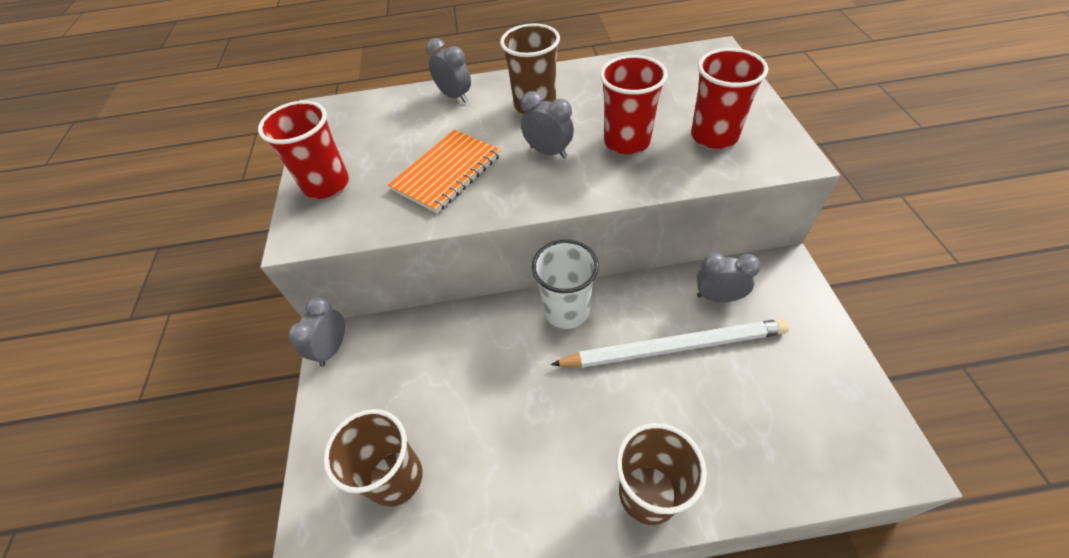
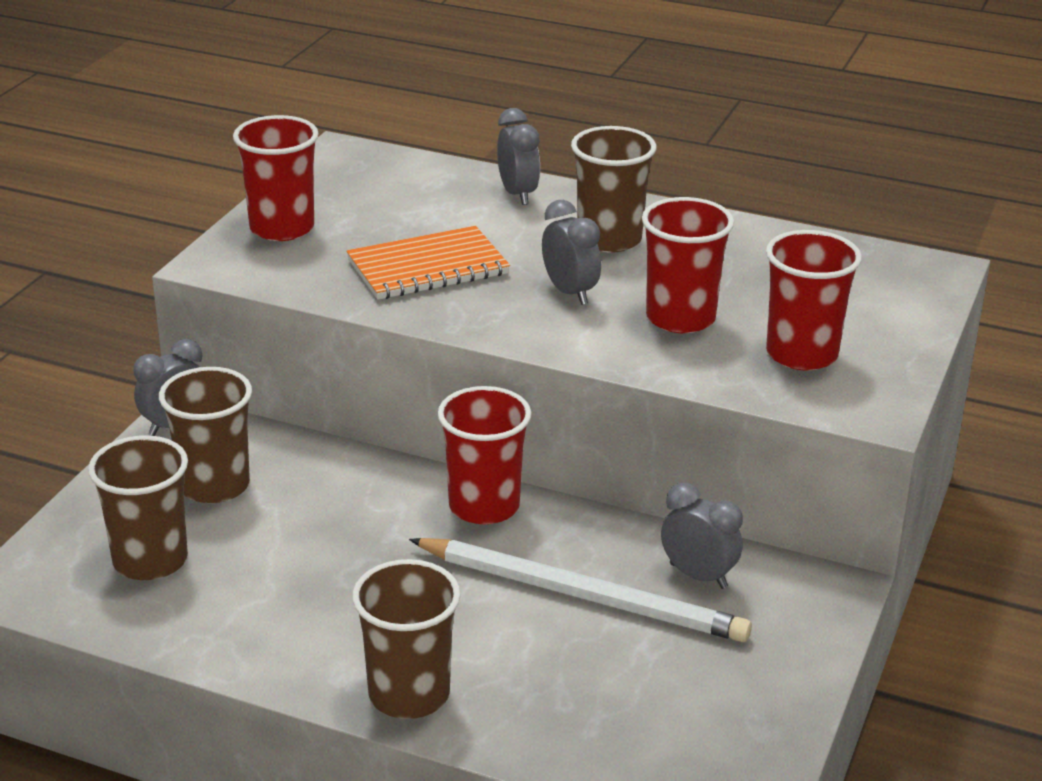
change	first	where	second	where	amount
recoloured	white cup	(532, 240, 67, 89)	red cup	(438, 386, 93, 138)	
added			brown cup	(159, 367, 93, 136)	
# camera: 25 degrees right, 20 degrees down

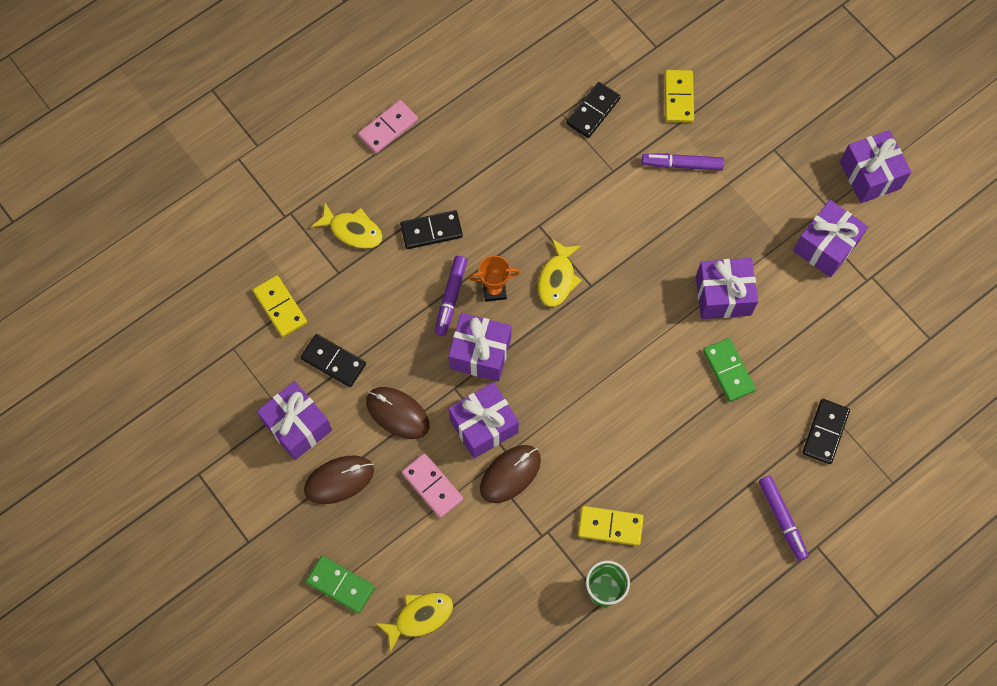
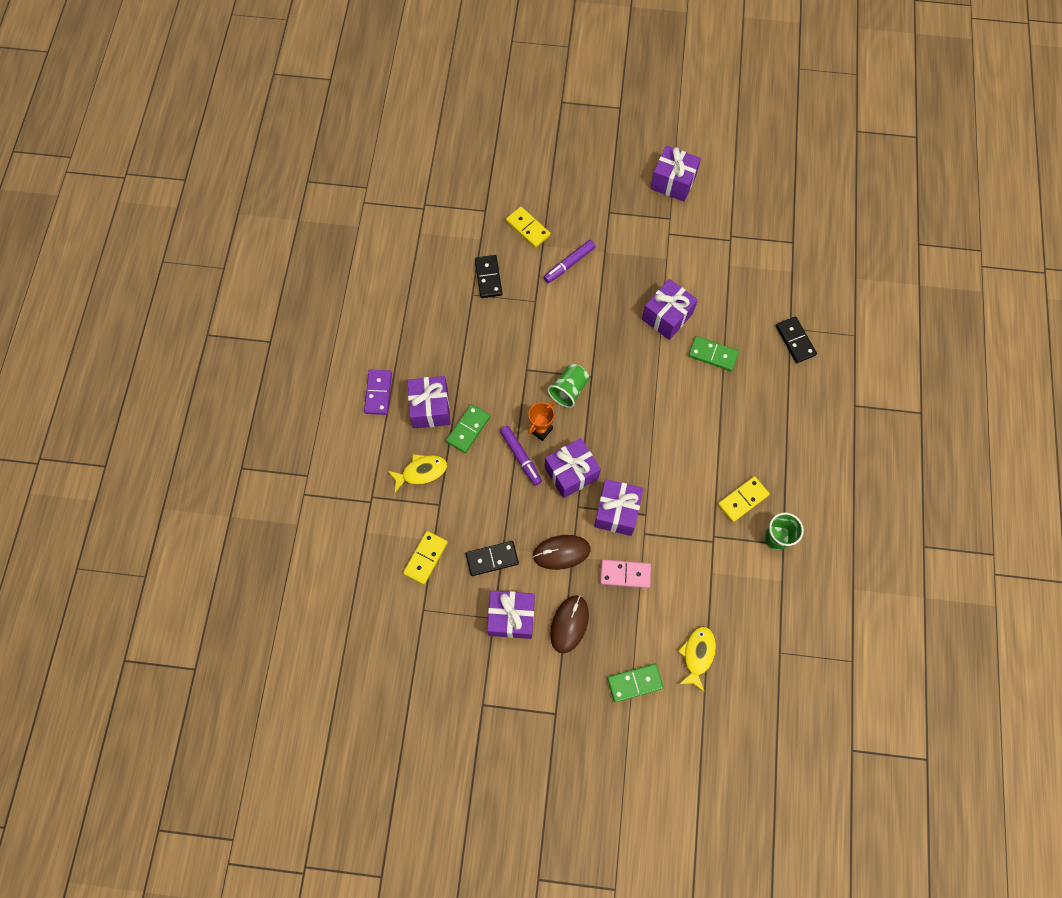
change	first	where	second	where	amount
turned	yellow domino	(253, 275, 54, 62)		(403, 531, 45, 54)	75 degrees counterclockwise
recoloured	pink domino	(358, 100, 60, 54)	purple domino	(364, 370, 28, 45)	
recoloured	black domino	(400, 210, 63, 39)	green domino	(446, 404, 45, 49)	
removed	brown mouse	(480, 445, 61, 58)			
replaced	yellow fish	(538, 239, 44, 68)	green cup	(547, 364, 42, 44)	
removed	purple marker	(759, 476, 50, 85)			
moved	purple gift	(793, 200, 75, 78)		(407, 376, 43, 52)	
# camera: 45 degrees left, 0 degrees up

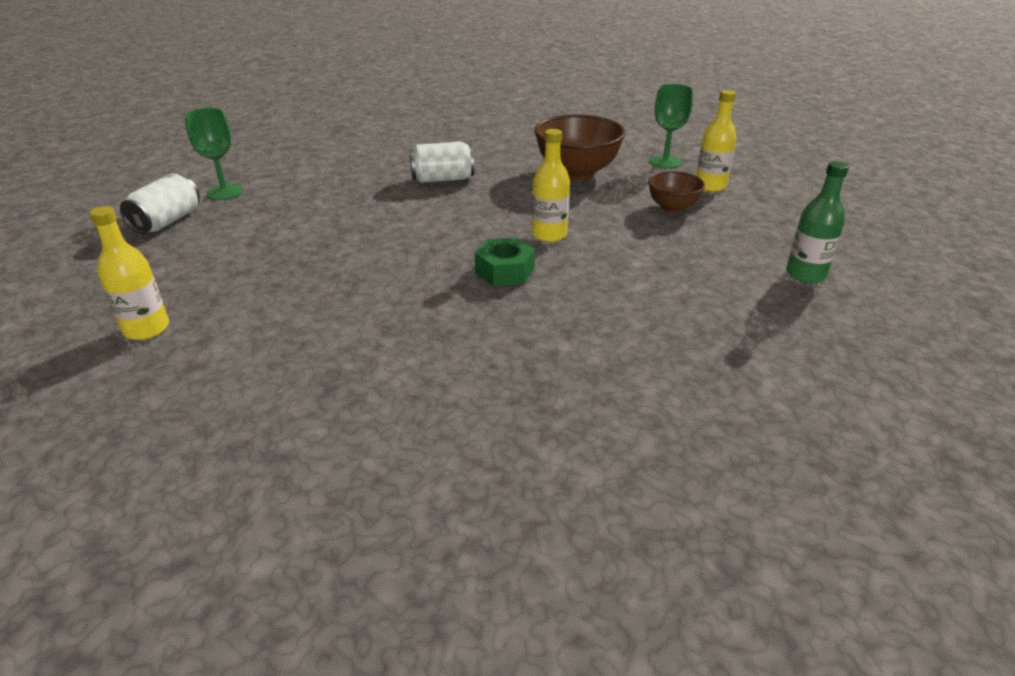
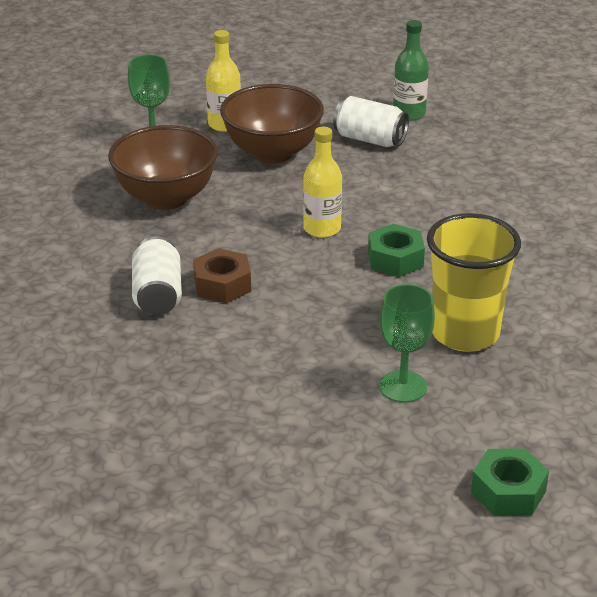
change	first	where	second	where	amount
replaced	yellow bottle	(89, 206, 80, 134)	green nut	(471, 448, 78, 68)	
moved	white can	(120, 173, 80, 61)		(333, 96, 76, 51)	
moved	green goblet	(185, 108, 58, 92)		(379, 284, 56, 119)	
resized	brown bowl	(648, 171, 57, 42)		(220, 84, 104, 80)	x1.77
added			brown nut	(193, 248, 58, 55)	
added			yellow cup	(427, 213, 94, 139)	
# camera: 85 degrees left, 0 degrees up

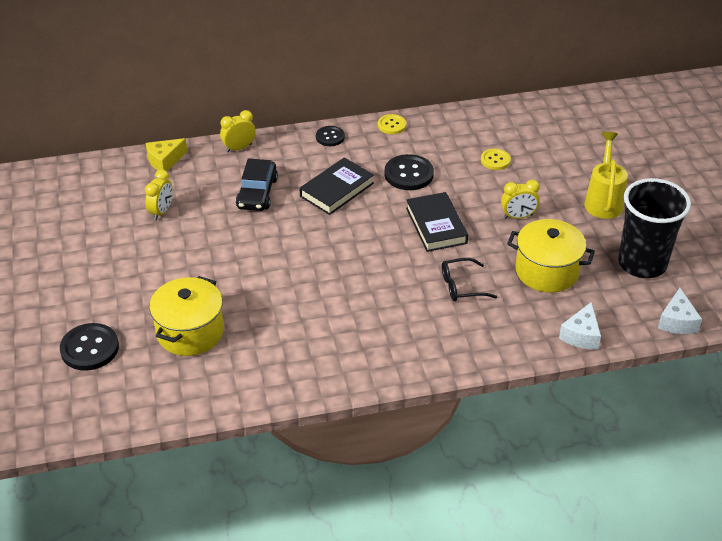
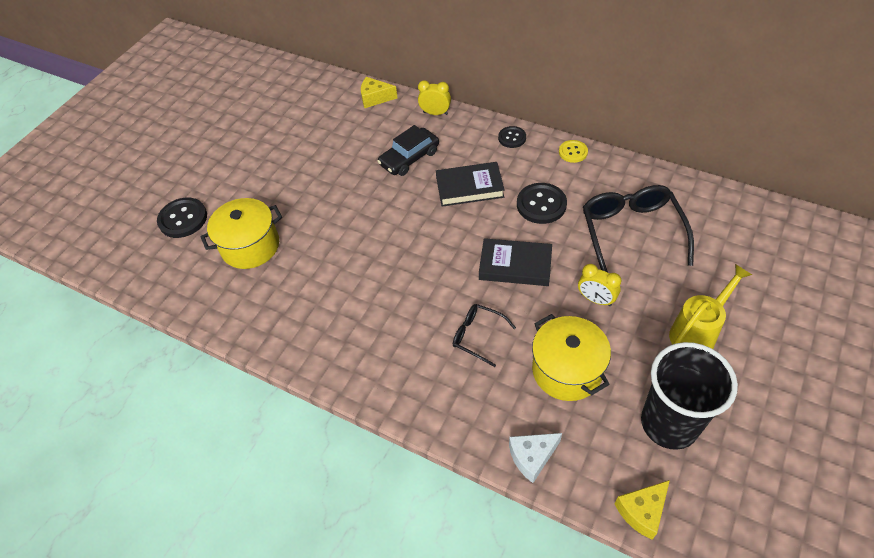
change	first	where	second	where	amount
removed	yellow clock	(145, 169, 28, 51)			
turned	black book	(406, 192, 62, 60)		(479, 238, 73, 48)	75 degrees clockwise
replaced	yellow button	(481, 149, 30, 21)	black glasses	(583, 185, 111, 88)	
recoloured	white cheese	(658, 288, 44, 46)	yellow cheese	(615, 480, 55, 60)	
# camera: 45 degrees right, 10 degrees up

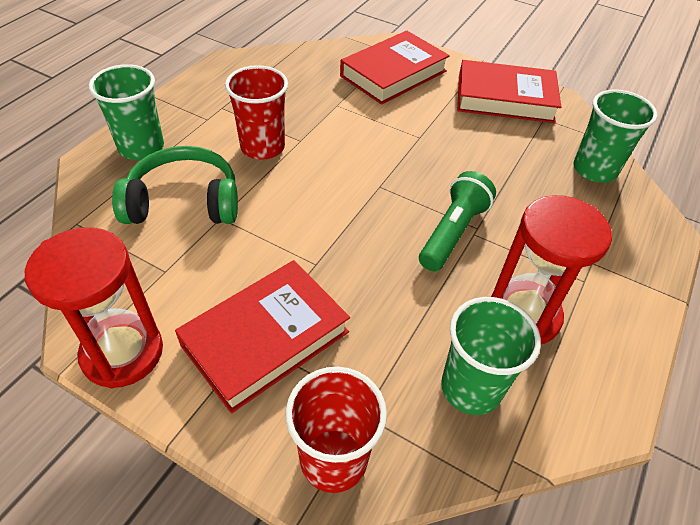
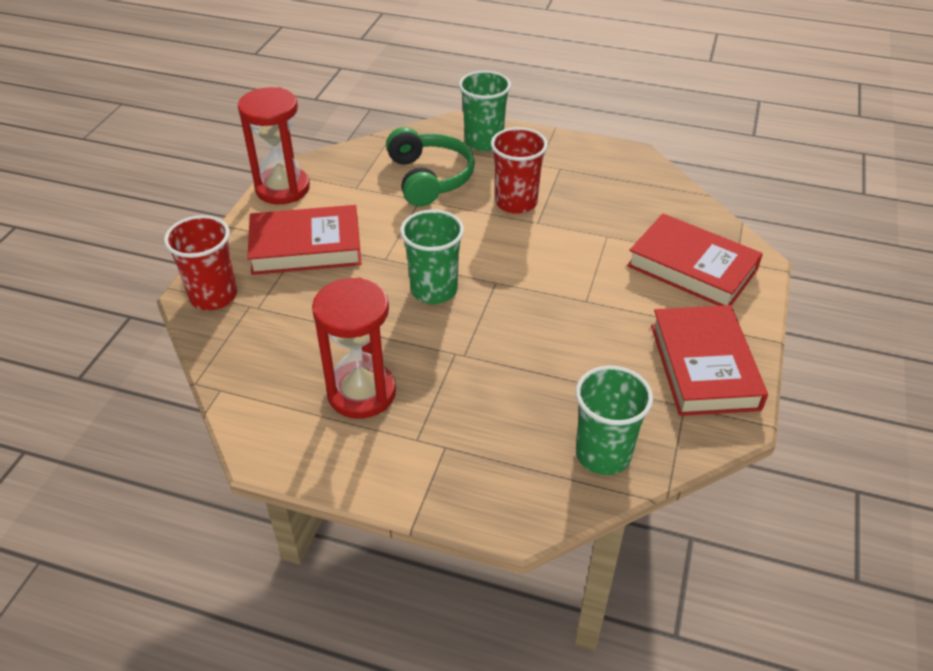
change	first	where	second	where	amount
turned	red book	(175, 260, 175, 153)		(247, 205, 114, 70)	45 degrees counterclockwise
removed	green flashlight	(419, 171, 77, 100)			
moved	green cup	(441, 297, 100, 118)		(400, 210, 64, 94)	
# camera: 80 degrees right, 5 degrees down

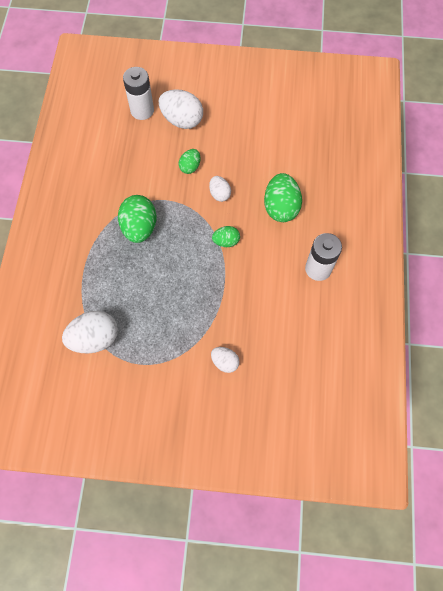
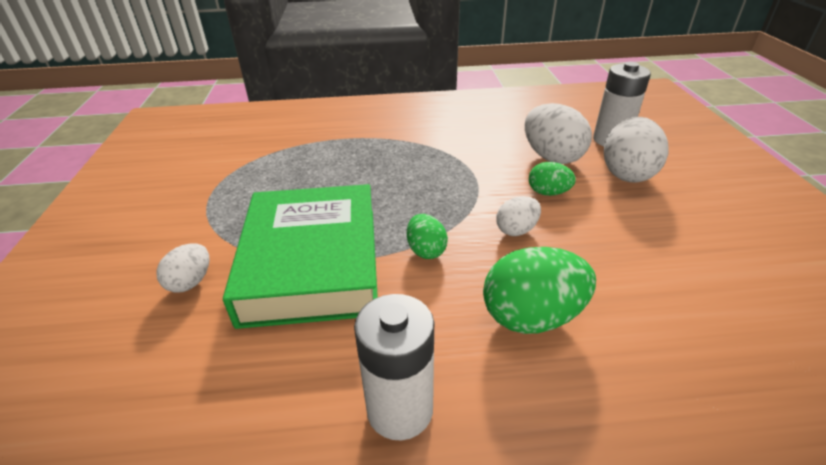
change	first	where	second	where	amount
moved	white egg	(62, 311, 56, 42)		(525, 103, 67, 61)	
removed	green egg	(118, 195, 38, 48)			
added			green book	(223, 184, 155, 145)	
# camera: 80 degrees right, 30 degrees down

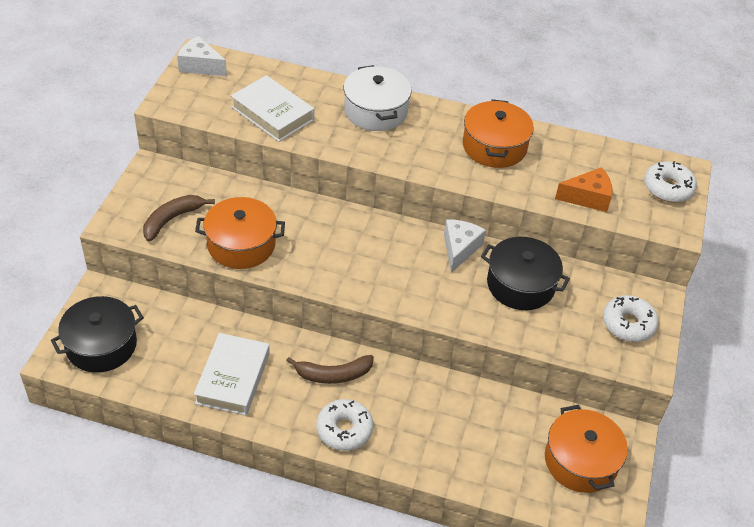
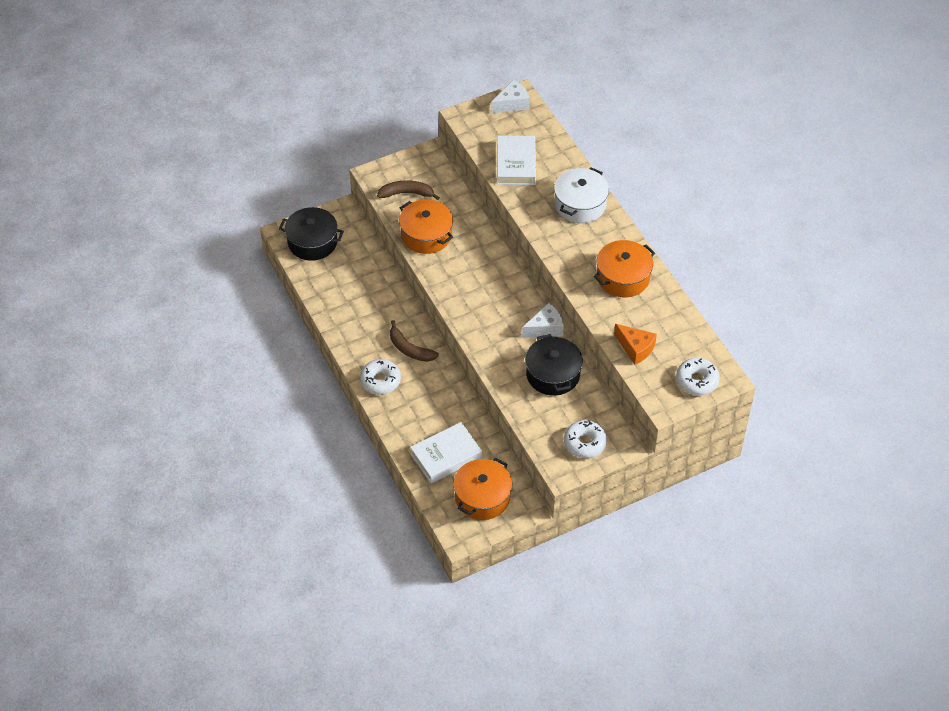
change	first	where	second	where	amount
turned	white cheese	(177, 36, 50, 40)		(491, 80, 39, 33)	75 degrees clockwise
moved	white book	(194, 333, 76, 82)		(410, 422, 72, 61)	
# camera: 50 degrees right, 5 degrees up

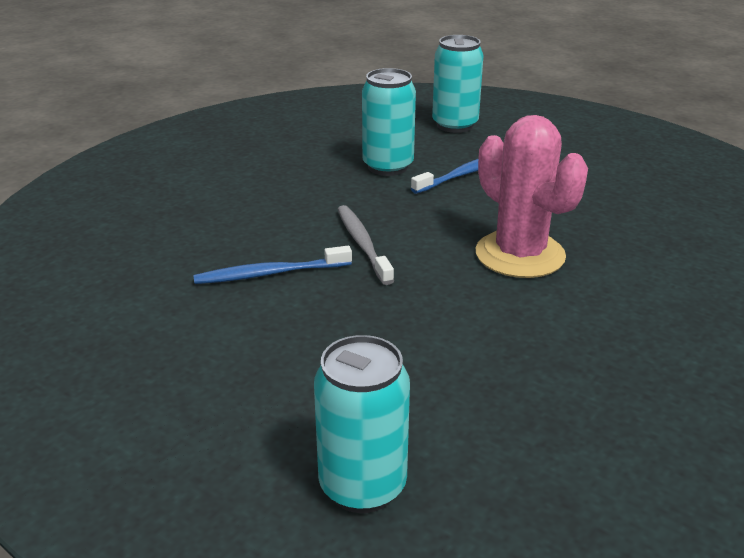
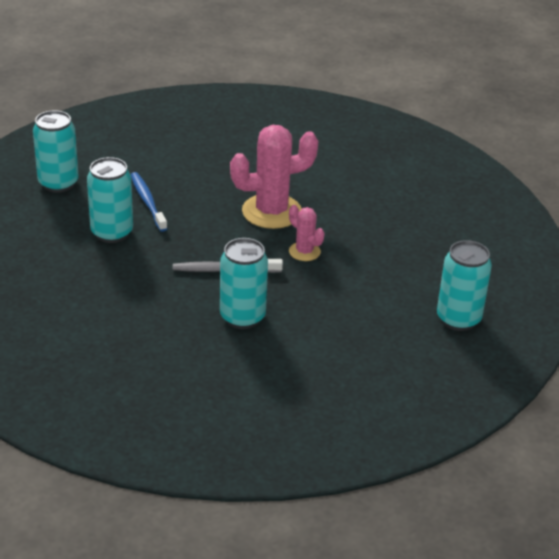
change	first	where	second	where	amount
replaced	blue toothbrush	(193, 246, 159, 38)	turquoise can	(220, 238, 48, 91)	
added			pink cactus	(289, 205, 36, 56)	
# camera: 75 degrees left, 5 degrees up

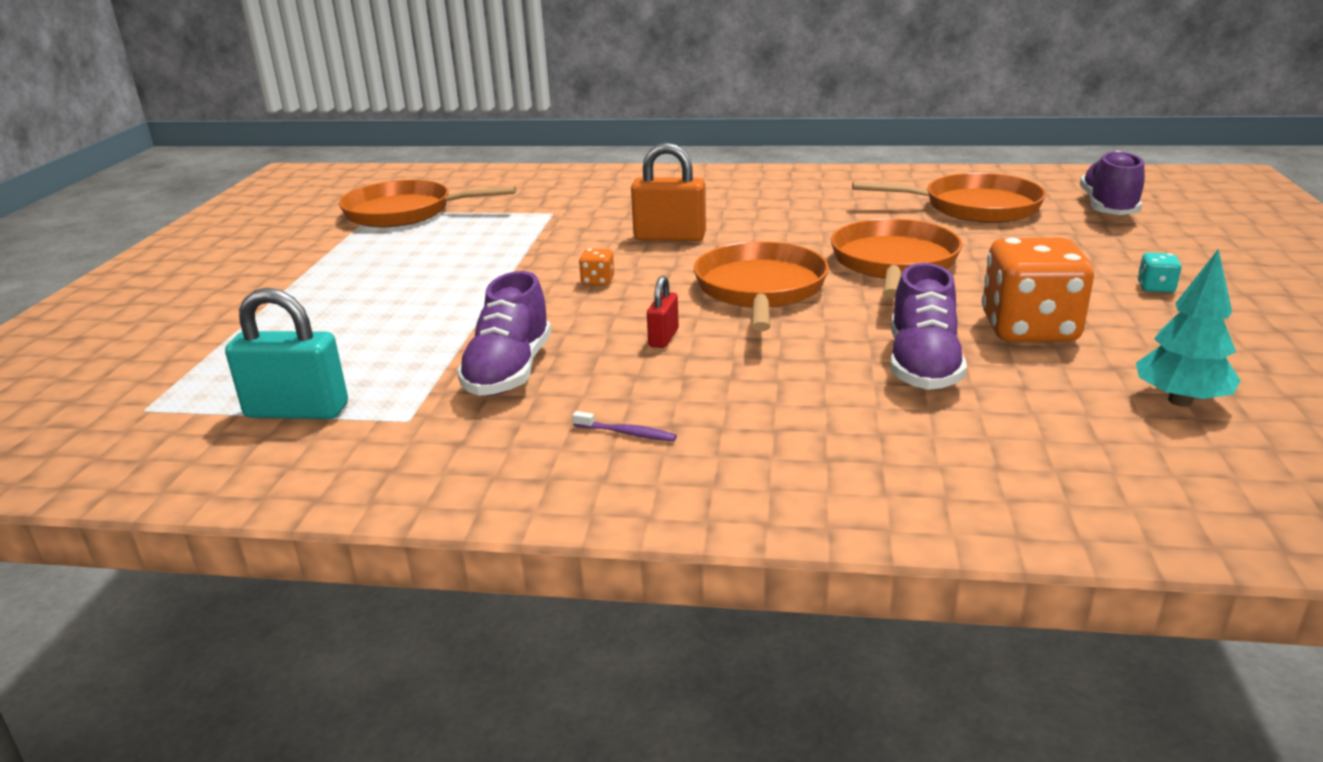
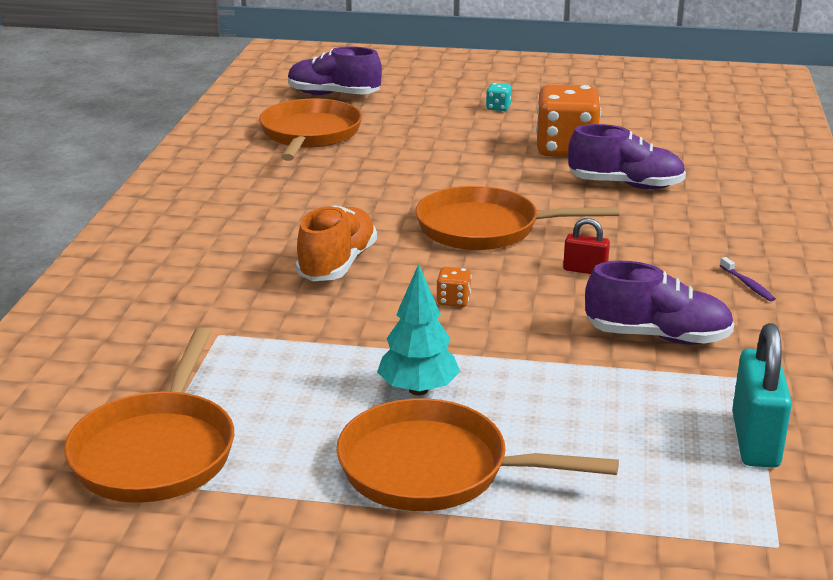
change	first	where	second	where	amount
turned	purple toothbrush	(572, 411, 105, 31)		(720, 257, 56, 45)	135 degrees clockwise
replaced	orange padlock	(631, 143, 75, 98)	orange shoe	(296, 205, 81, 76)	
moved	orange pan	(831, 218, 131, 80)		(337, 398, 282, 113)	
moved	turquoise tree	(1136, 248, 105, 159)		(377, 264, 83, 131)	
# camera: 90 degrees left, 0 degrees up

